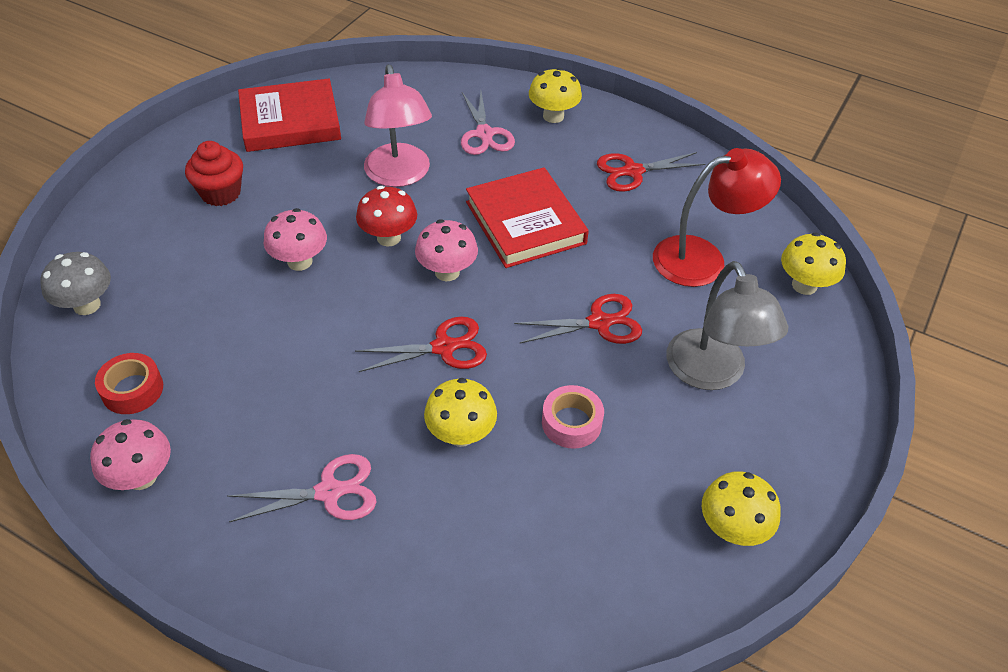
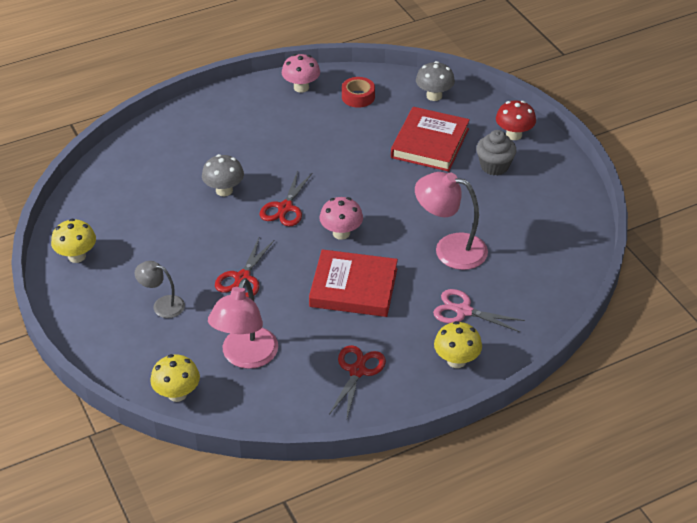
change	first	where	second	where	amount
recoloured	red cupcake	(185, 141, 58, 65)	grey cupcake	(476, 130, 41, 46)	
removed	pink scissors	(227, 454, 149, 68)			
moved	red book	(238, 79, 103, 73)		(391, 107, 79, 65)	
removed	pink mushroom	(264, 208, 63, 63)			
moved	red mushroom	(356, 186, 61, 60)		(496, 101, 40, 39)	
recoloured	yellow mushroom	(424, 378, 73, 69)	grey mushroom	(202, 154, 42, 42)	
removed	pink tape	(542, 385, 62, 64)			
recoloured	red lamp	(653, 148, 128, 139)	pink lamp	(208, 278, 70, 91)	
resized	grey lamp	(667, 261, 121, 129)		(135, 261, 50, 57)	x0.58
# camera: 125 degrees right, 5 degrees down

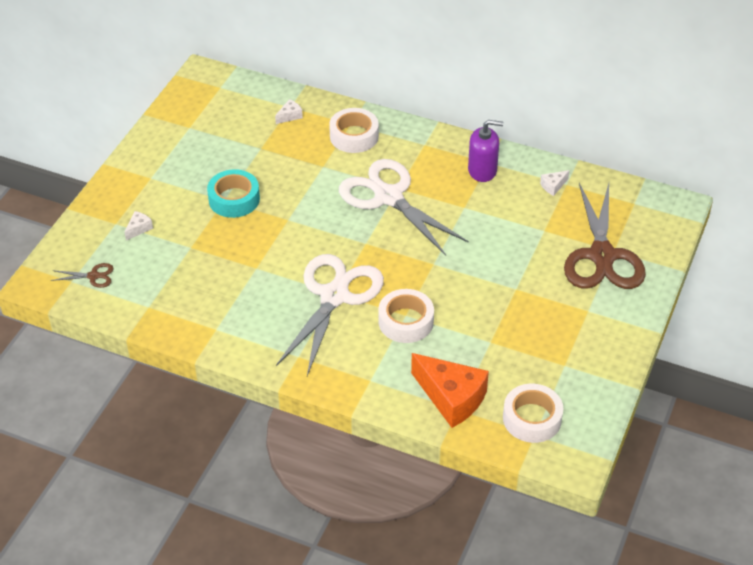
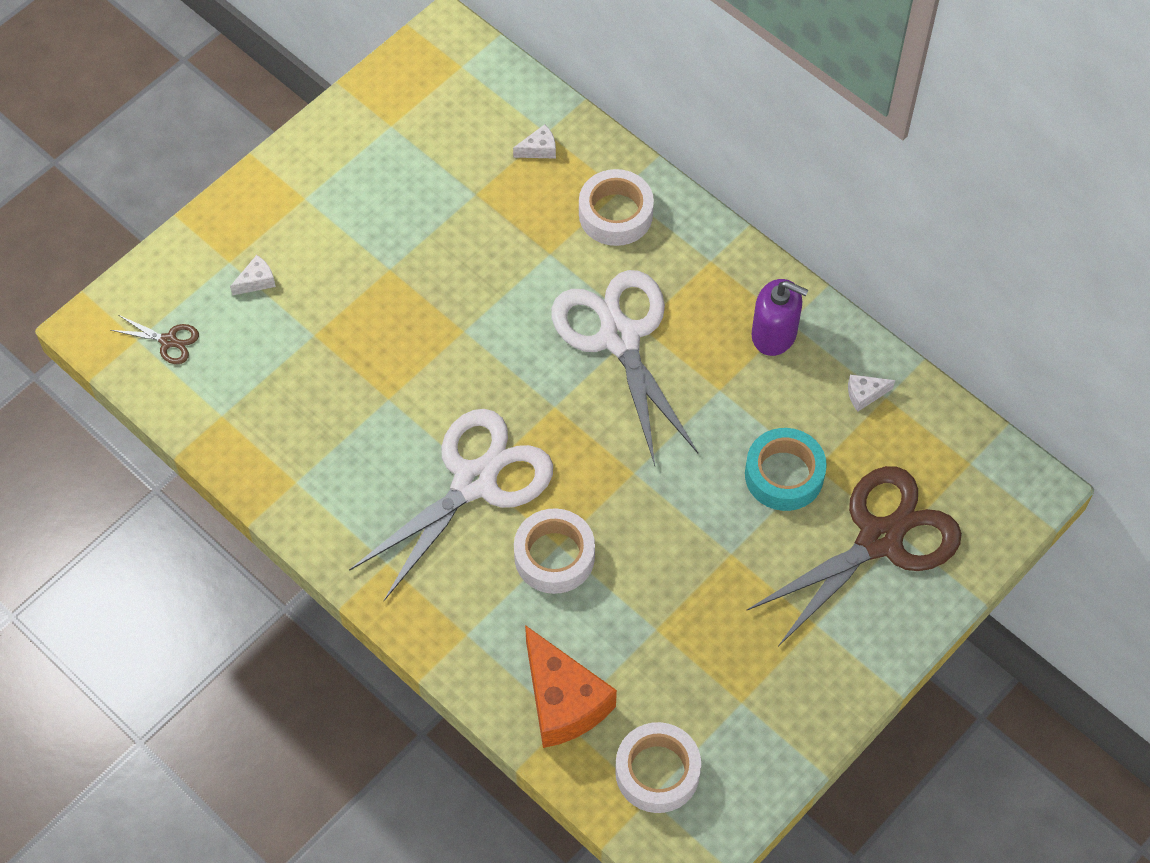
change	first	where	second	where	amount
moved	turquoise tape	(207, 169, 53, 49)		(745, 428, 82, 83)	
turned	brown scissors	(564, 183, 82, 106)		(746, 466, 216, 180)	150 degrees counterclockwise
# camera: 20 degrees right, 15 degrees up

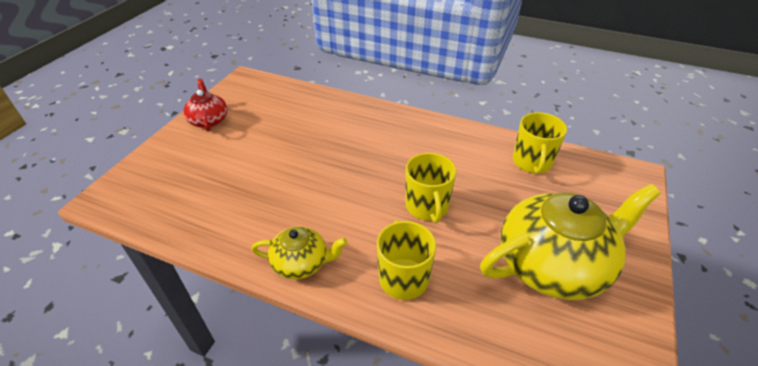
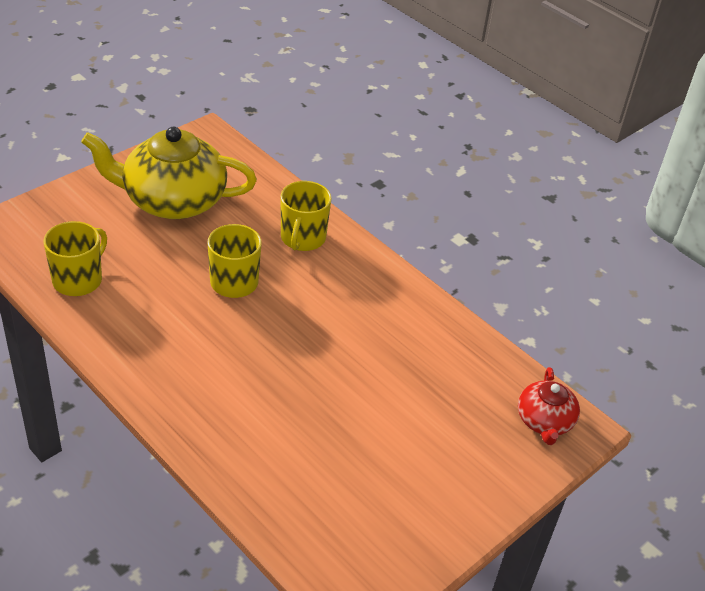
change	first	where	second	where	amount
moved	red teapot	(183, 79, 44, 52)		(518, 367, 62, 78)	
removed	yellow teapot	(251, 226, 96, 53)			
# camera: 160 degrees left, 0 degrees up

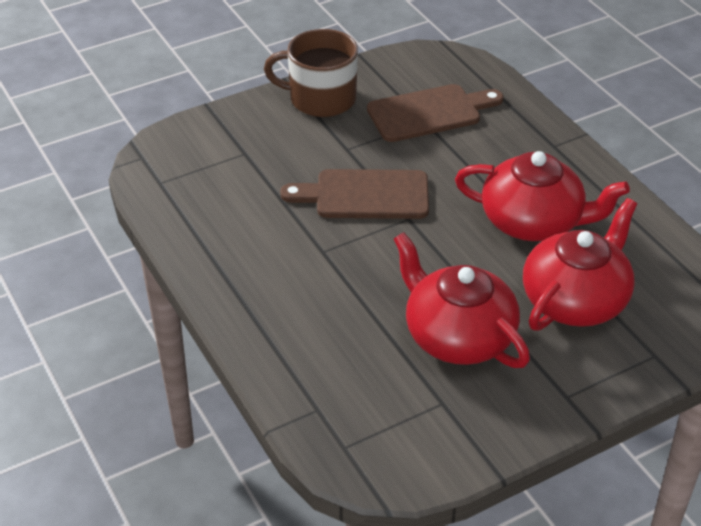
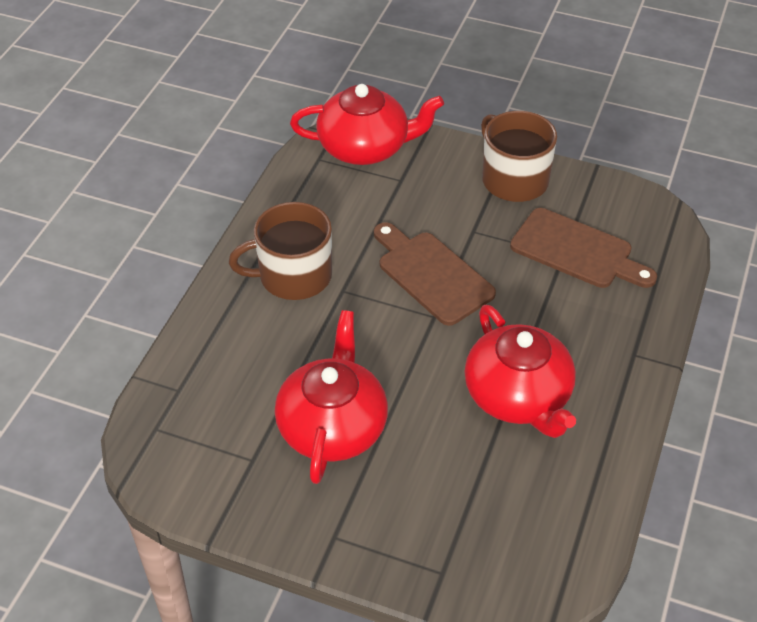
change	first	where	second	where	amount
moved	red teapot	(523, 198, 114, 133)		(290, 84, 154, 81)	
added			brown mug	(229, 202, 103, 98)	
# camera: 50 degrees right, 5 degrees up

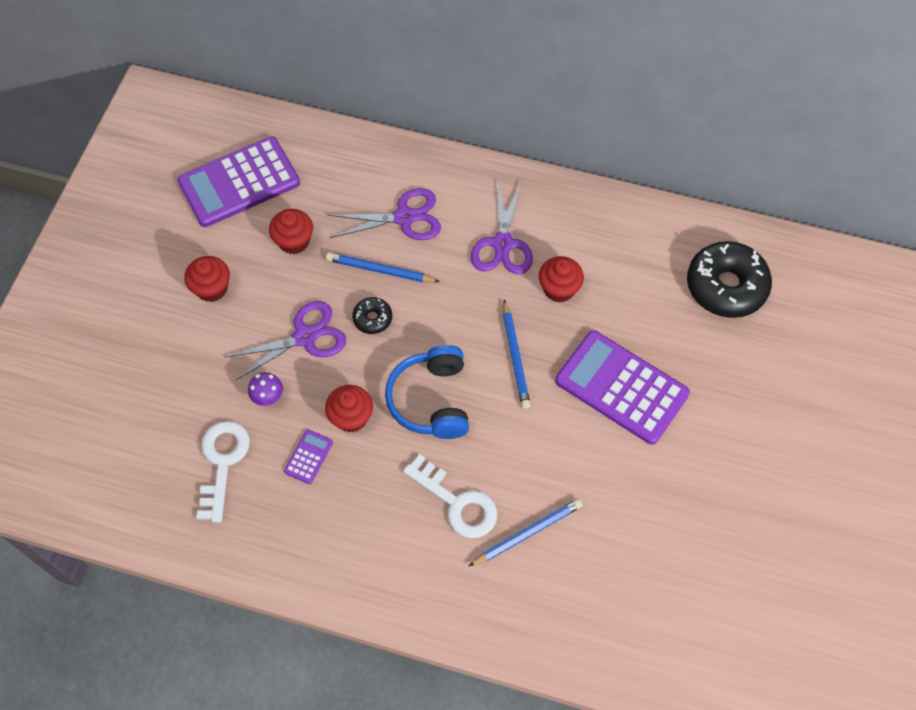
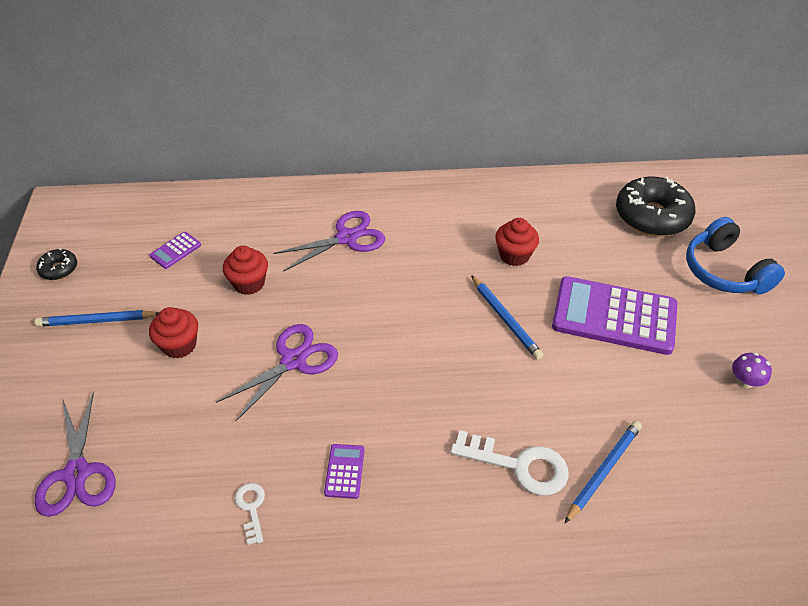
change	first	where	second	where	amount
resized	purple calculator	(177, 136, 123, 91)		(150, 232, 51, 37)	x0.42
resized	white key	(196, 421, 54, 101)		(235, 483, 30, 62)	x0.53
moved	purple mushroom	(248, 372, 35, 34)		(732, 353, 40, 35)	
removed	red cupcake	(325, 385, 48, 47)			
moved	blue pencil	(326, 252, 114, 30)		(35, 310, 124, 17)	
moved	black donut	(352, 297, 40, 37)		(36, 248, 41, 32)	
moved	blue headphones	(385, 345, 84, 94)		(686, 217, 99, 78)	
moved	purple scissors	(471, 179, 62, 95)		(35, 391, 80, 126)	
# camera: 20 degrees left, 15 degrees down

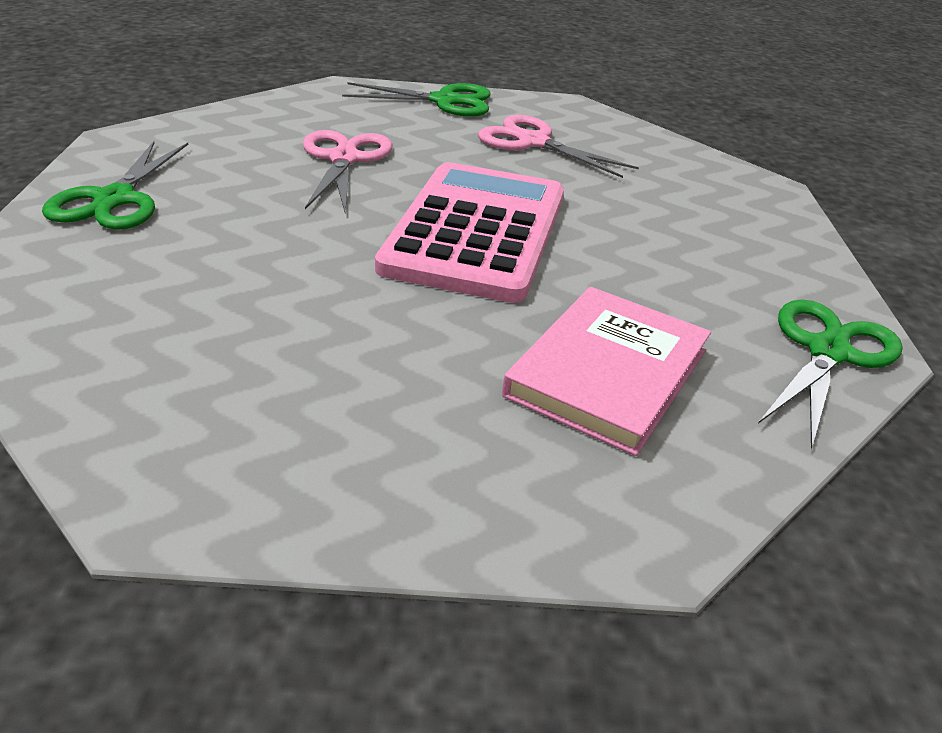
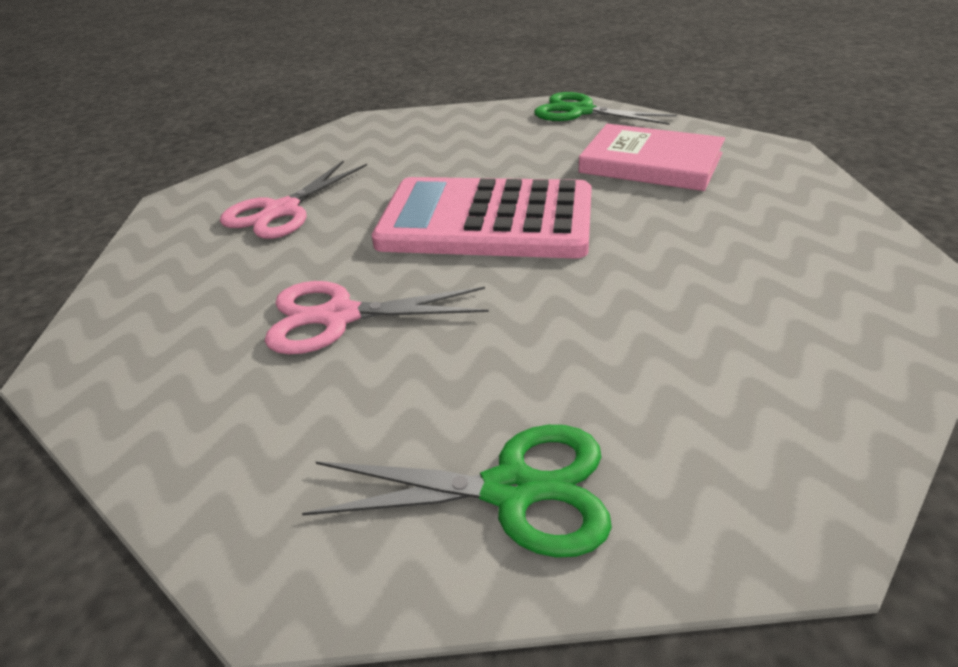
change	first	where	second	where	amount
removed	green scissors	(342, 82, 149, 35)			
# camera: 90 degrees left, 0 degrees up

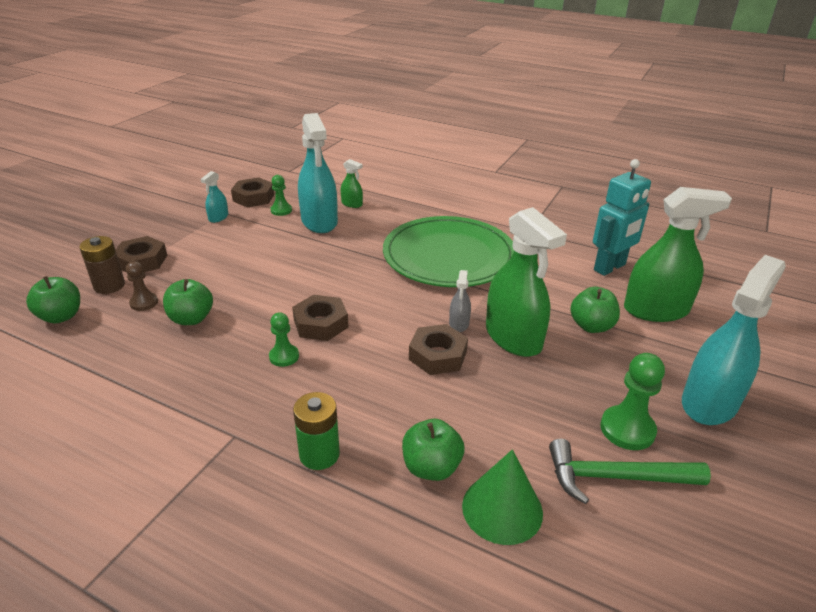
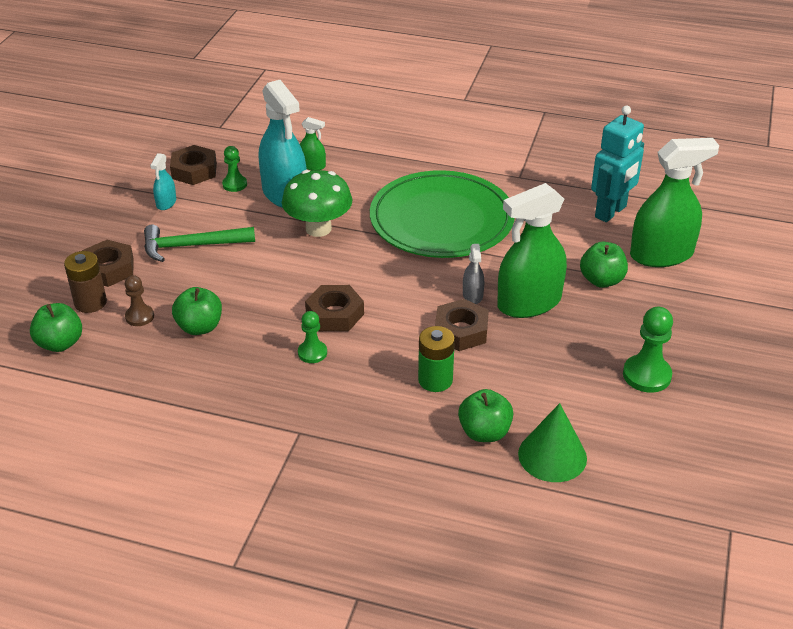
change	first	where	second	where	amount
moved	green battery	(293, 392, 47, 78)		(418, 326, 37, 66)	
turned	green spray bottle	(486, 207, 81, 150)		(497, 183, 70, 135)	105 degrees clockwise
moved	green hammer	(549, 439, 162, 65)		(144, 224, 111, 38)	
removed	turquoise spray bottle	(682, 255, 104, 170)			
added			green mushroom	(282, 170, 70, 67)	
# camera: 10 degrees left, 5 degrees up

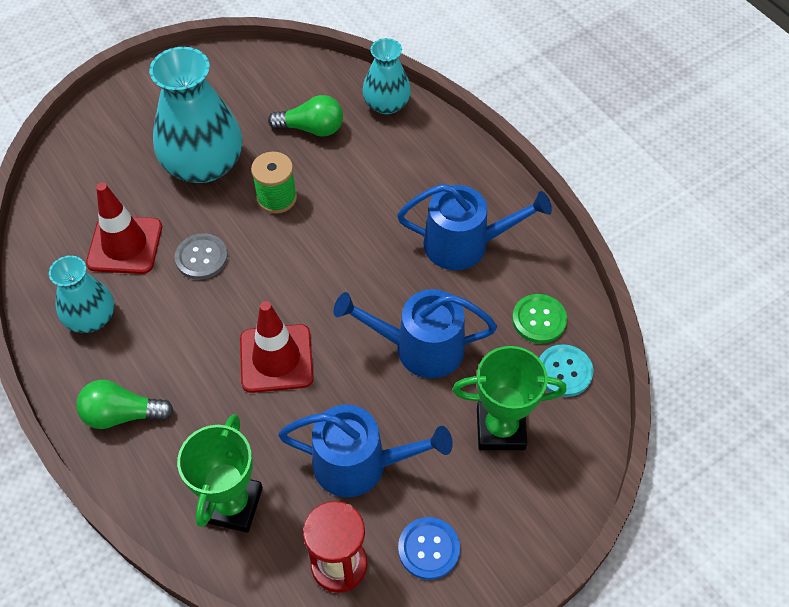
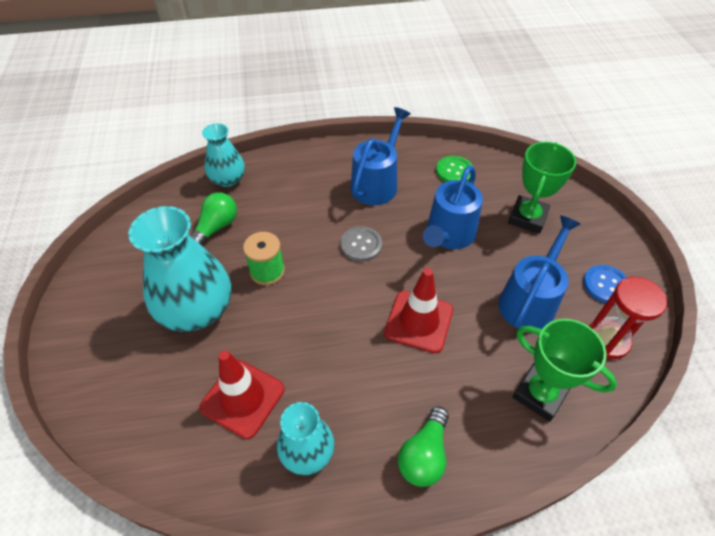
change	first	where	second	where	amount
moved	grey button	(175, 233, 53, 47)		(341, 226, 41, 36)	
removed	turquoise button	(539, 344, 54, 53)			
# camera: 65 degrees left, 5 degrees down

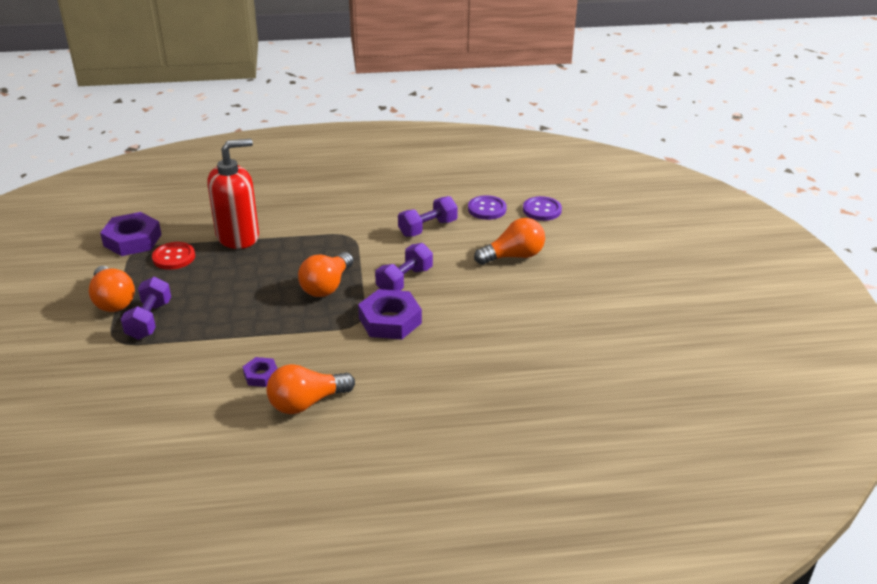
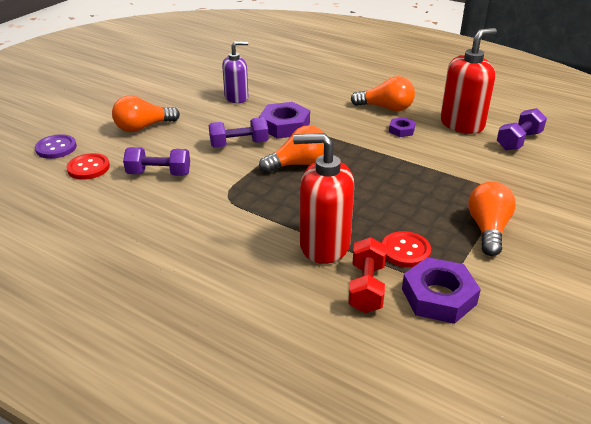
change	first	where	second	where	amount
moved	purple dumbbell	(121, 277, 50, 63)		(497, 108, 50, 43)	
recoloured	purple button	(468, 195, 38, 25)	red button	(66, 153, 44, 27)	
turned	orange light bulb	(474, 218, 71, 47)		(112, 95, 68, 37)	45 degrees counterclockwise
added			purple soap dispenser	(222, 41, 26, 62)	
added			red dumbbell	(348, 237, 38, 76)	
added			red soap dispenser	(440, 28, 57, 106)	
# camera: 140 degrees left, 0 degrees up

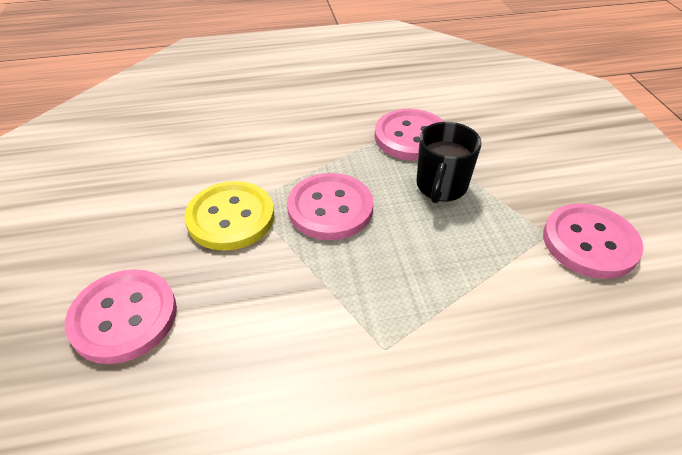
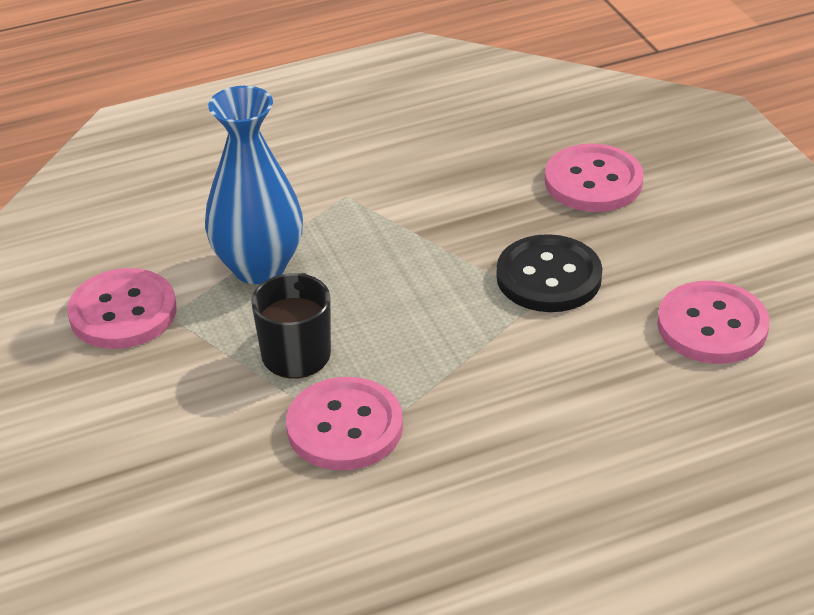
change	first	where	second	where	amount
recoloured	yellow button	(184, 181, 90, 70)	black button	(496, 234, 106, 78)	
moved	pink button	(287, 173, 86, 67)		(657, 281, 113, 83)	
added			blue vase	(205, 86, 98, 198)	
# camera: 170 degrees right, 5 degrees down

